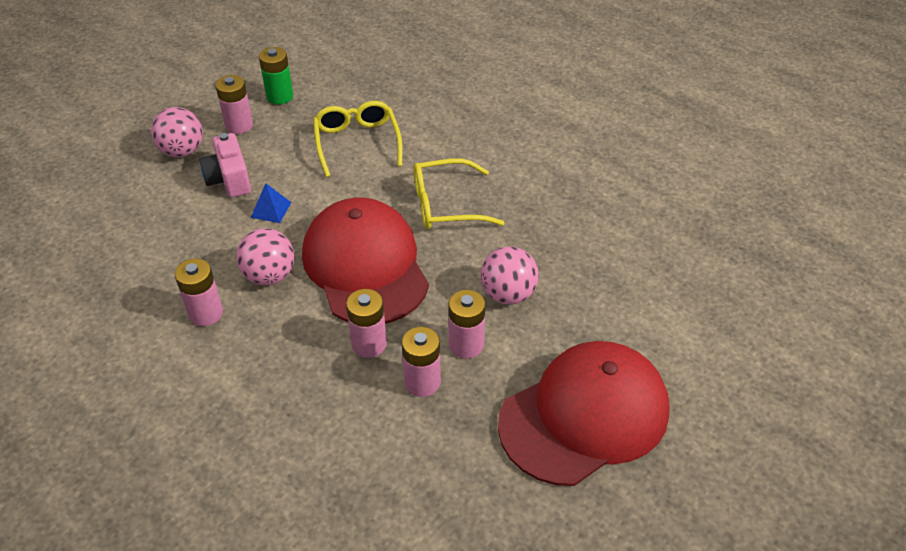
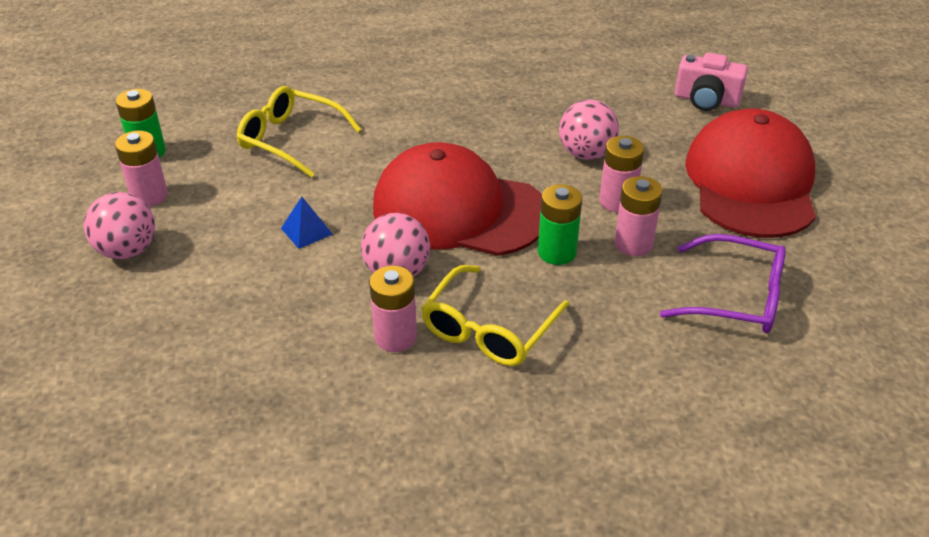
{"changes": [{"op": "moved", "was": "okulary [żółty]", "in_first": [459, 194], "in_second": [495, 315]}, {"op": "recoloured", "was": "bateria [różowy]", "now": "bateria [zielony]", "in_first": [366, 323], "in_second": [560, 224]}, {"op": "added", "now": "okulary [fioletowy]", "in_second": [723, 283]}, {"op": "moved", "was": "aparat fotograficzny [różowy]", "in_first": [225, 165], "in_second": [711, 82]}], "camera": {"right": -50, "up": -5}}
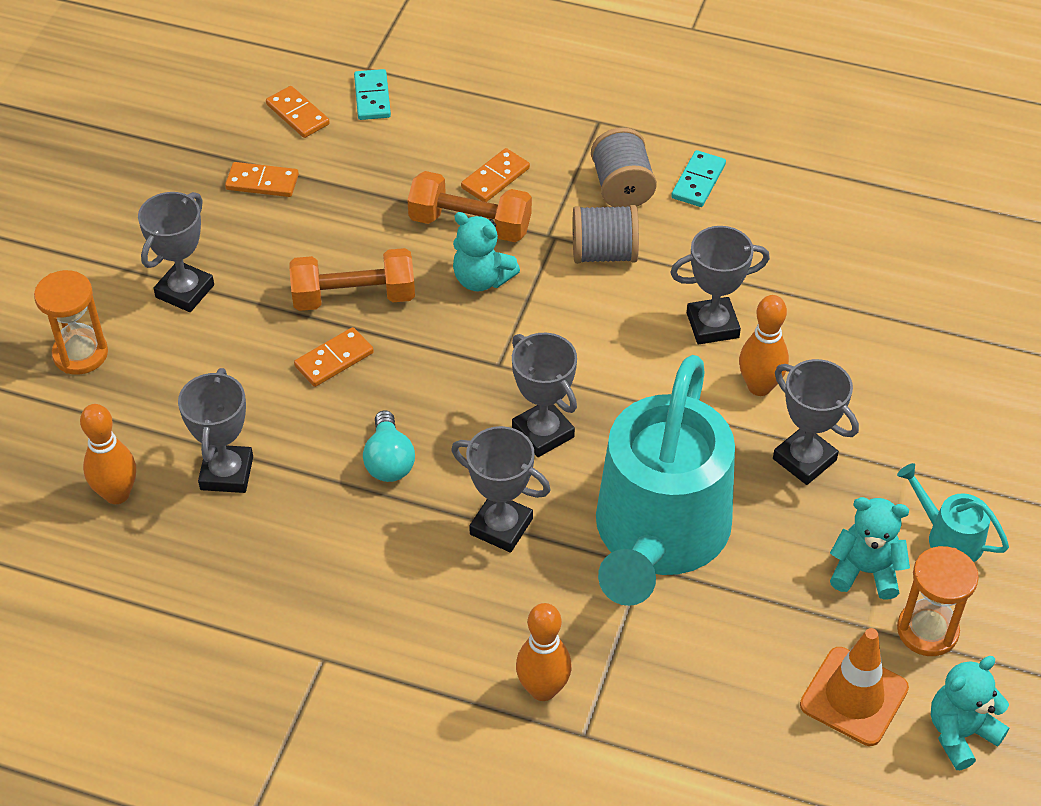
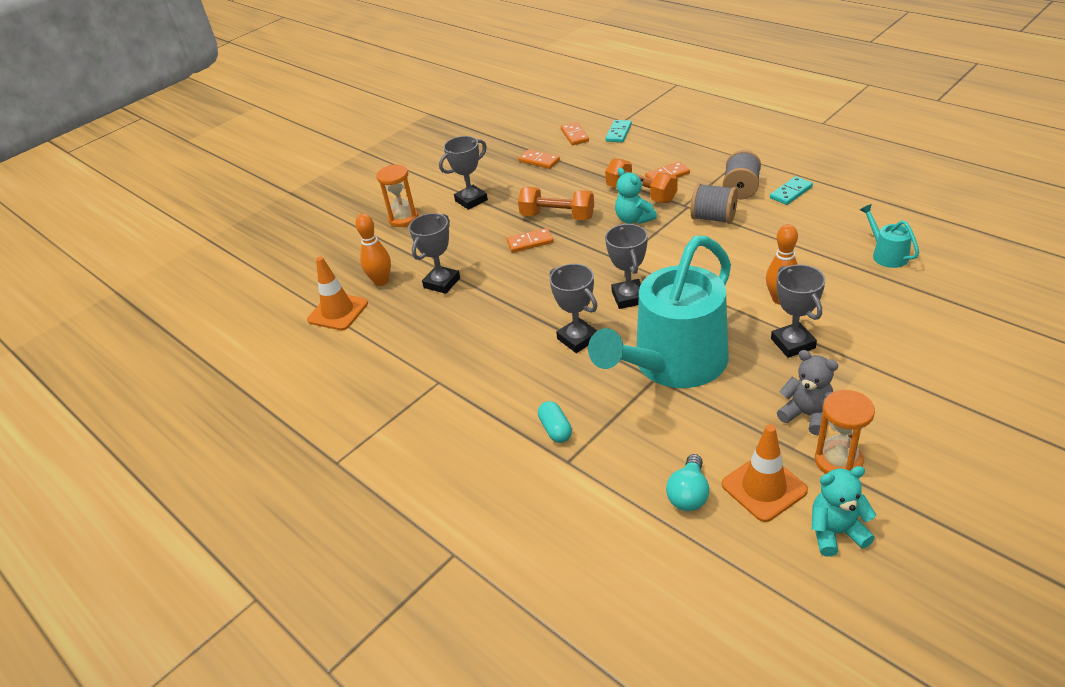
{"changes": [{"op": "added", "now": "pachołek [pomarańczowy]", "in_second": [337, 293]}, {"op": "replaced", "was": "kręgiel [pomarańczowy]", "now": "kapsułka [turkusowy]", "in_first": [544, 652], "in_second": [555, 422]}, {"op": "moved", "was": "żarówka [turkusowy]", "in_first": [389, 446], "in_second": [687, 482]}, {"op": "recoloured", "was": "miś [turkusowy]", "now": "miś [szary]", "in_first": [870, 548], "in_second": [807, 393]}, {"op": "moved", "was": "konewka [turkusowy]", "in_first": [953, 512], "in_second": [889, 236]}, {"op": "removed", "was": "puchar [szary]", "in_first": [720, 285]}], "camera": {"right": 30, "up": -10}}
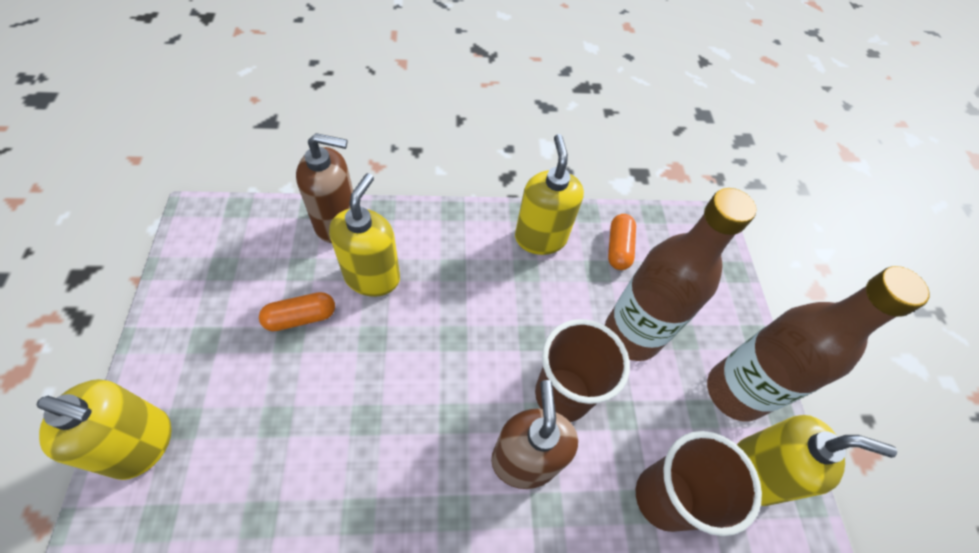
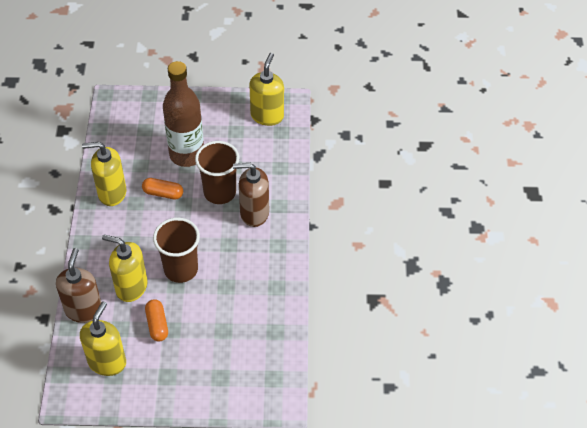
{"changes": [{"op": "moved", "was": "dozownik mydła [żółty]", "in_first": [104, 429], "in_second": [103, 338]}, {"op": "moved", "was": "kapsułka [pomarańczowy]", "in_first": [622, 242], "in_second": [162, 189]}, {"op": "moved", "was": "szklanka [brązowy]", "in_first": [699, 483], "in_second": [176, 250]}, {"op": "removed", "was": "butelka [brązowy]", "in_first": [818, 343]}], "camera": {"right": -80, "up": -5}}
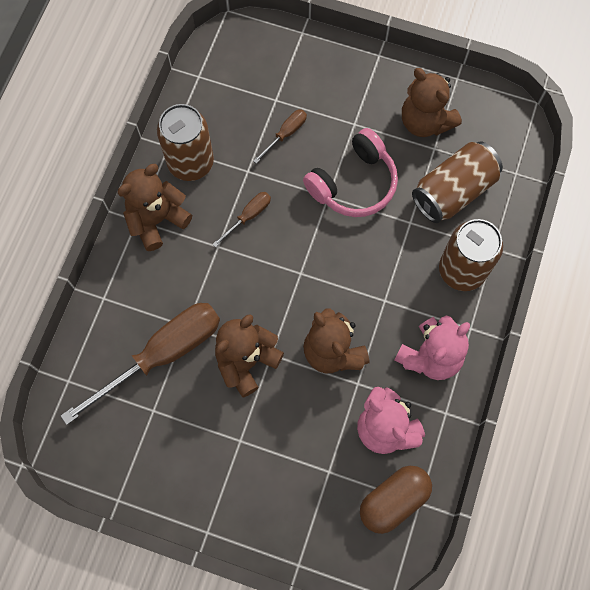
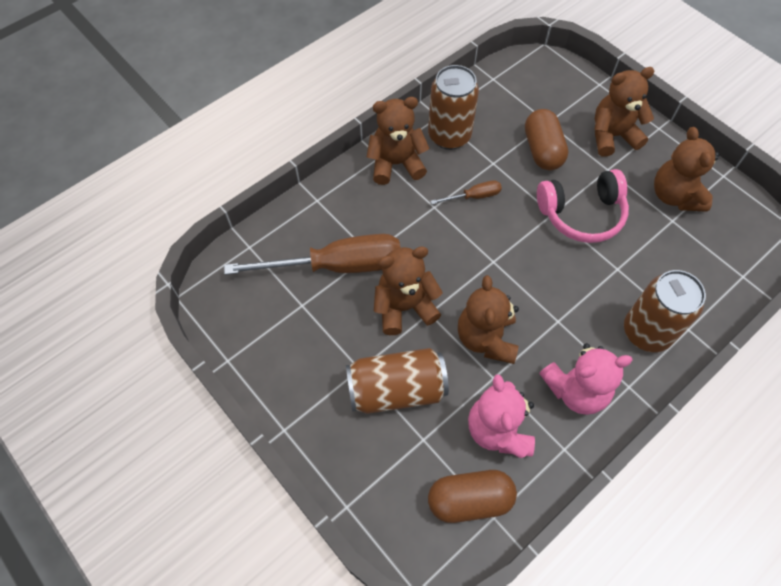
{"changes": [{"op": "moved", "was": "puszka [brązowy]", "in_first": [457, 182], "in_second": [397, 381]}, {"op": "replaced", "was": "śrubokręt [brązowy]", "now": "kapsułka [brązowy]", "in_first": [280, 136], "in_second": [546, 139]}, {"op": "added", "now": "miś [brązowy]", "in_second": [624, 112]}], "camera": {"right": 30, "up": -10}}
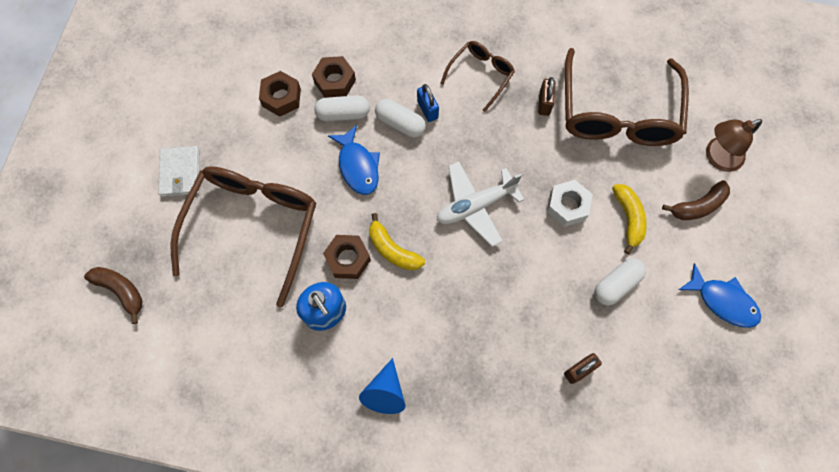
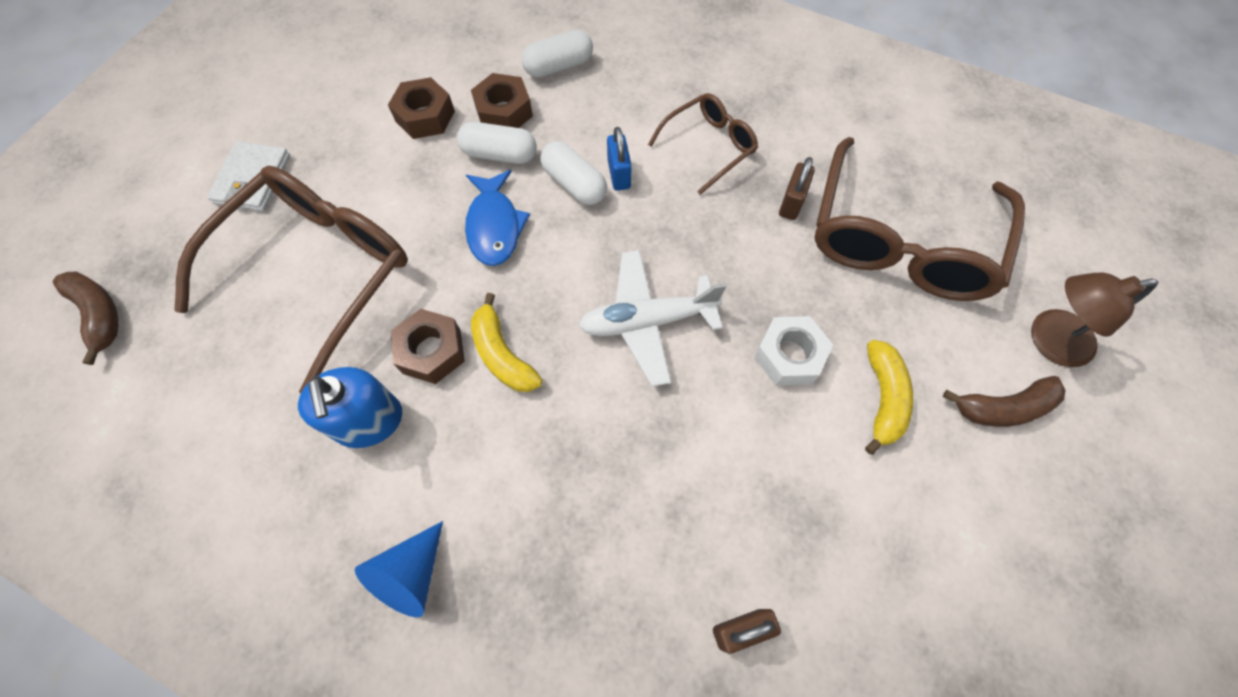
{"changes": [{"op": "moved", "was": "kapsułka [biały]", "in_first": [620, 281], "in_second": [557, 54]}, {"op": "removed", "was": "ryba [niebieski]", "in_first": [720, 295]}], "camera": {"right": 15, "up": -5}}
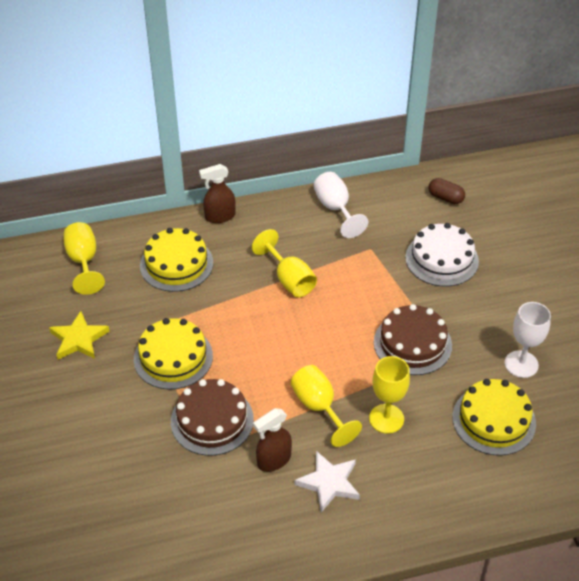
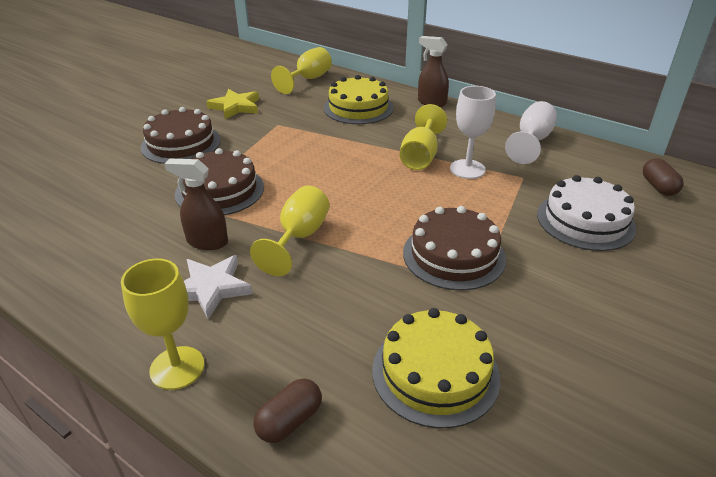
{"changes": [{"op": "moved", "was": "kielich [żółty]", "in_first": [389, 395], "in_second": [162, 324]}, {"op": "added", "now": "tort [brązowy]", "in_second": [181, 135]}, {"op": "added", "now": "kapsułka [brązowy]", "in_second": [287, 410]}, {"op": "moved", "was": "kielich [biały]", "in_first": [528, 340], "in_second": [473, 132]}, {"op": "removed", "was": "tort [żółty]", "in_first": [173, 354]}], "camera": {"right": 50, "up": -10}}
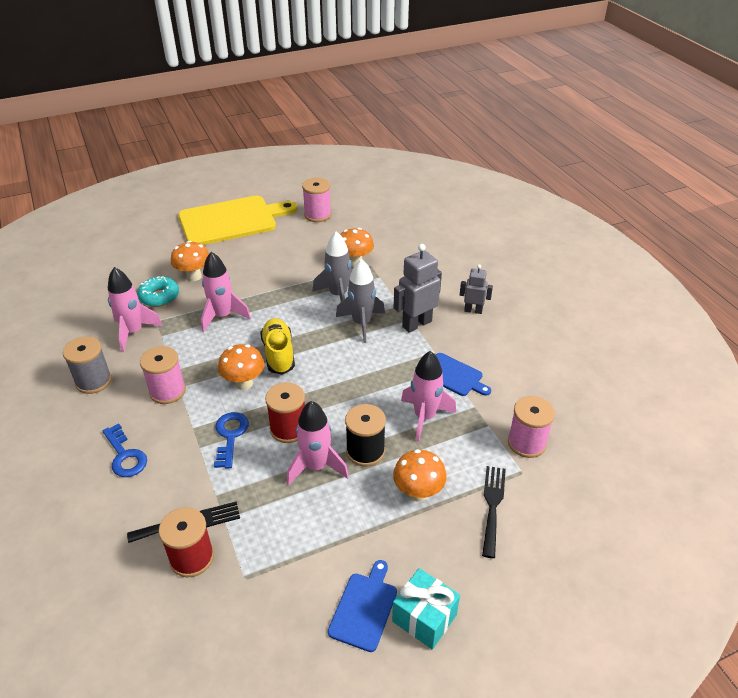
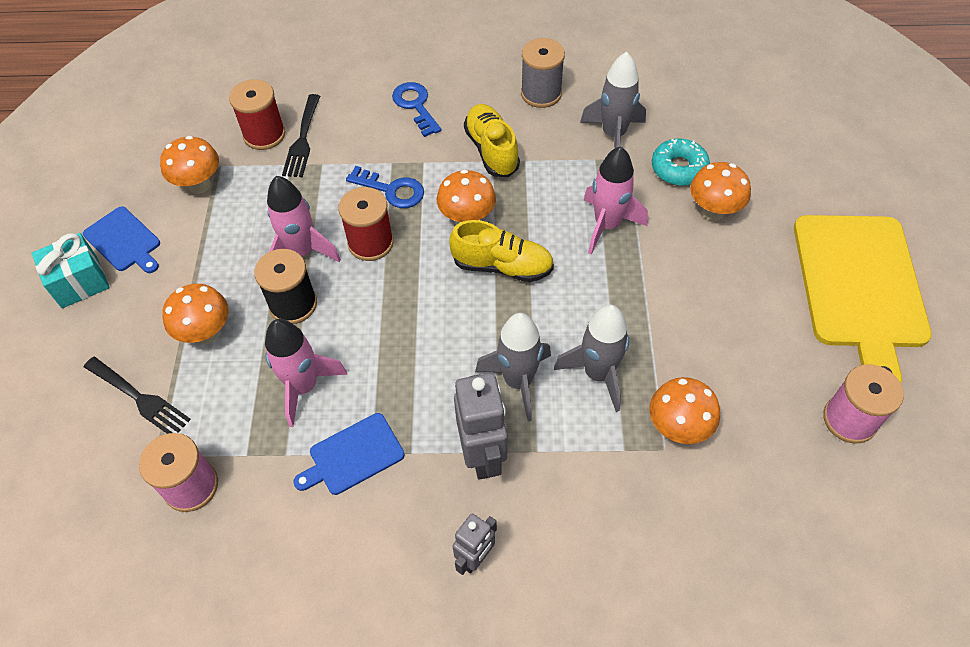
{"changes": [{"op": "added", "now": "grzyb [pomarańczowy]", "in_second": [189, 165]}, {"op": "turned", "was": "klucz [niebieski]", "in_first": [125, 450], "in_second": [416, 109], "clockwise": 75}, {"op": "replaced", "was": "szpulka [różowy]", "now": "but [żółty]", "in_first": [163, 375], "in_second": [492, 140]}, {"op": "recoloured", "was": "rakieta [różowy]", "now": "rakieta [szary]", "in_first": [135, 309], "in_second": [613, 100]}], "camera": {"right": 115, "up": 15}}
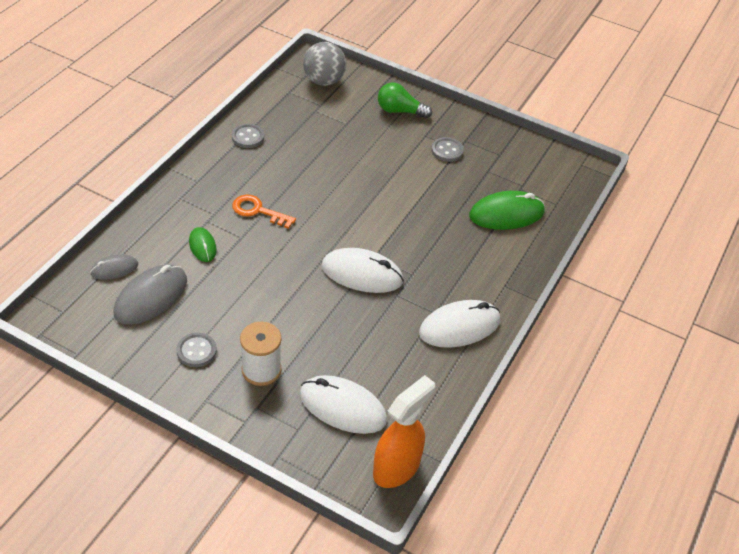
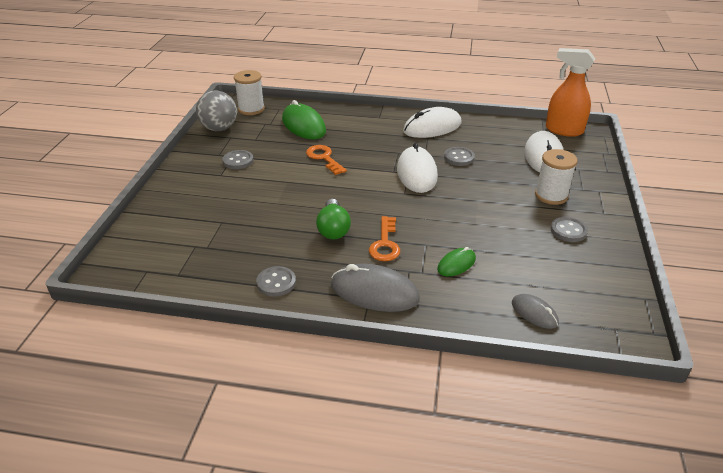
{"changes": [{"op": "moved", "was": "piłka [szary]", "in_first": [324, 64], "in_second": [216, 111]}, {"op": "added", "now": "szpulka [biały]", "in_second": [249, 92]}, {"op": "added", "now": "klucz [pomarańczowy]", "in_second": [326, 160]}, {"op": "moved", "was": "żarówka [zielony]", "in_first": [405, 100], "in_second": [333, 219]}, {"op": "moved", "was": "myszka [szary]", "in_first": [150, 294], "in_second": [375, 288]}, {"op": "turned", "was": "myszka [biały]", "in_first": [459, 324], "in_second": [432, 122], "clockwise": -75}, {"op": "added", "now": "guzik [szary]", "in_second": [459, 156]}], "camera": {"right": -105, "up": -10}}
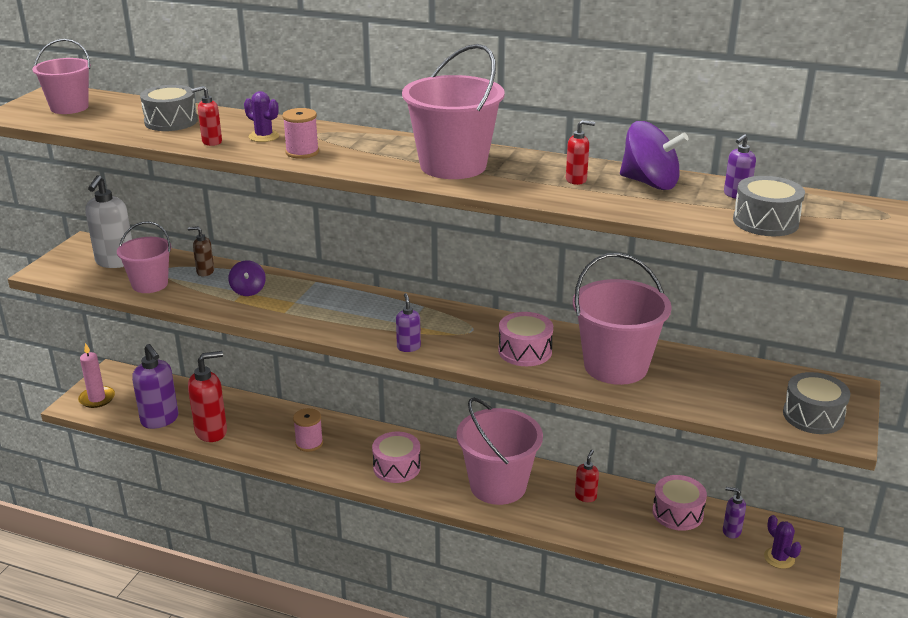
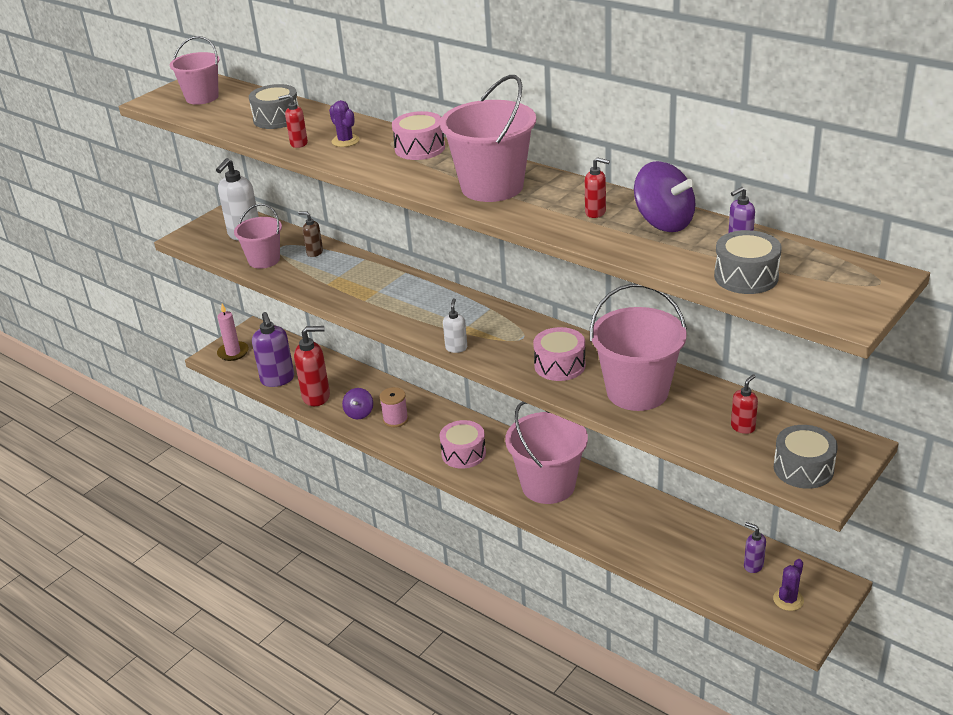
{"changes": [{"op": "moved", "was": "bączek [fioletowy]", "in_first": [247, 278], "in_second": [357, 403]}, {"op": "moved", "was": "bęben [różowy]", "in_first": [679, 503], "in_second": [418, 135]}, {"op": "recoloured", "was": "dozownik mydła [fioletowy]", "now": "dozownik mydła [biały]", "in_first": [408, 322], "in_second": [455, 325]}, {"op": "moved", "was": "dozownik mydła [czerwony]", "in_first": [587, 475], "in_second": [744, 404]}, {"op": "turned", "was": "kaktus [fioletowy]", "in_first": [782, 542], "in_second": [788, 585], "clockwise": 45}, {"op": "removed", "was": "szpulka [różowy]", "in_first": [300, 133]}], "camera": {"right": 20, "up": 5}}
